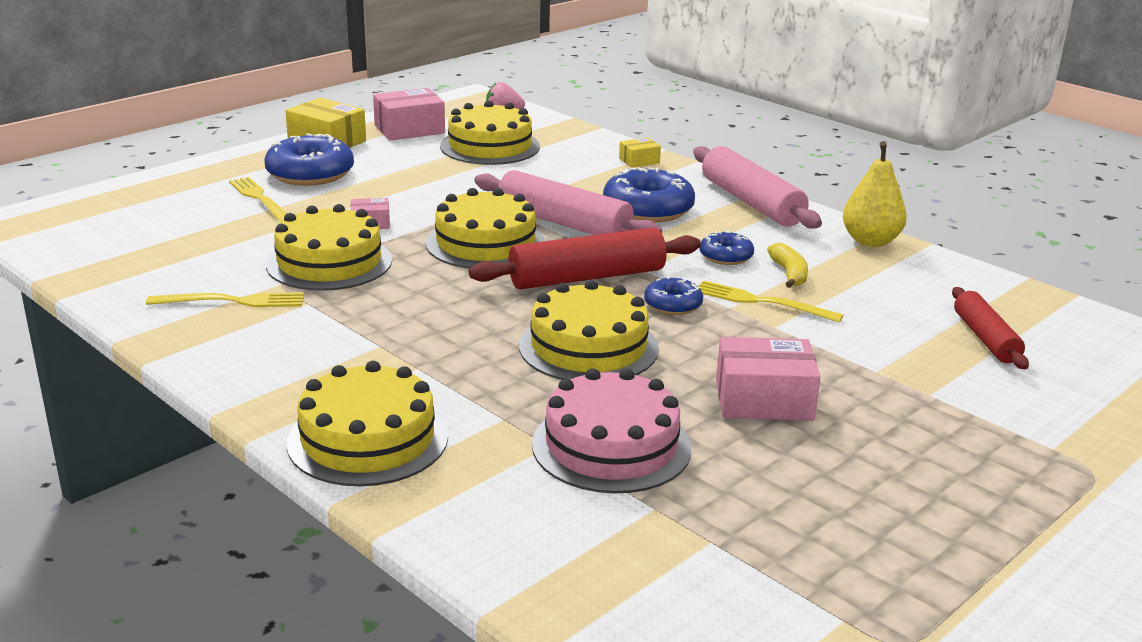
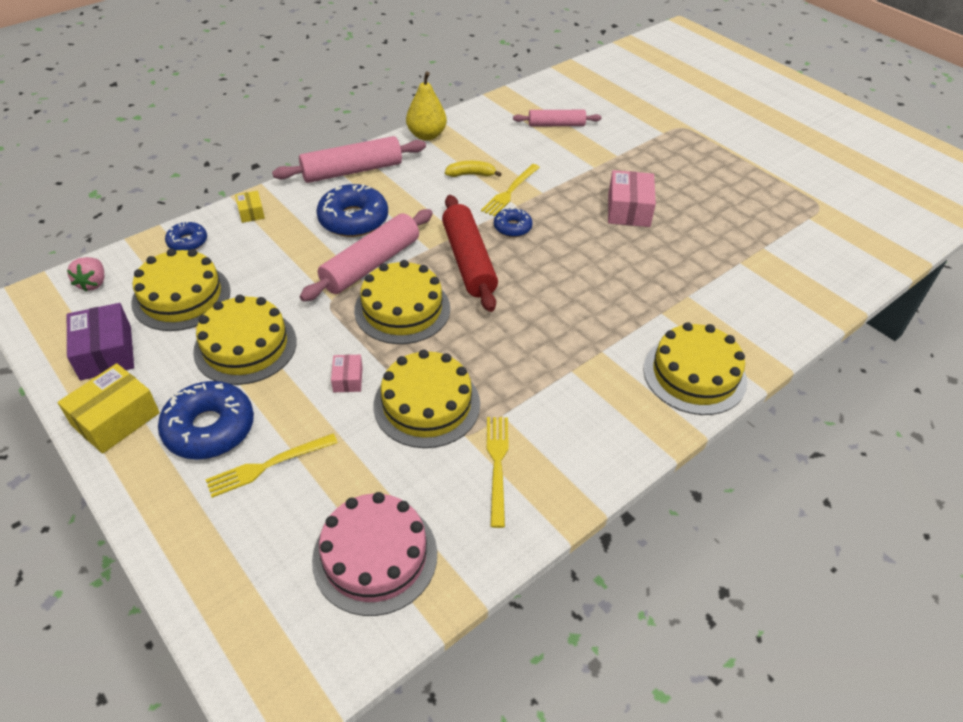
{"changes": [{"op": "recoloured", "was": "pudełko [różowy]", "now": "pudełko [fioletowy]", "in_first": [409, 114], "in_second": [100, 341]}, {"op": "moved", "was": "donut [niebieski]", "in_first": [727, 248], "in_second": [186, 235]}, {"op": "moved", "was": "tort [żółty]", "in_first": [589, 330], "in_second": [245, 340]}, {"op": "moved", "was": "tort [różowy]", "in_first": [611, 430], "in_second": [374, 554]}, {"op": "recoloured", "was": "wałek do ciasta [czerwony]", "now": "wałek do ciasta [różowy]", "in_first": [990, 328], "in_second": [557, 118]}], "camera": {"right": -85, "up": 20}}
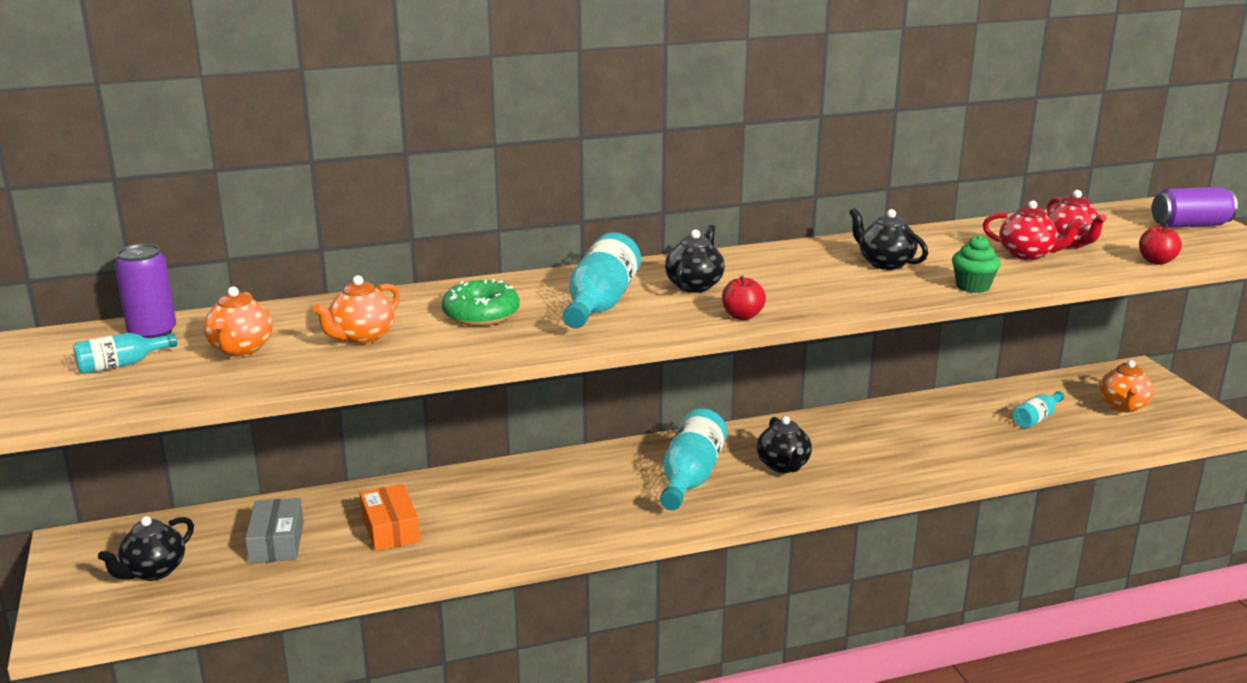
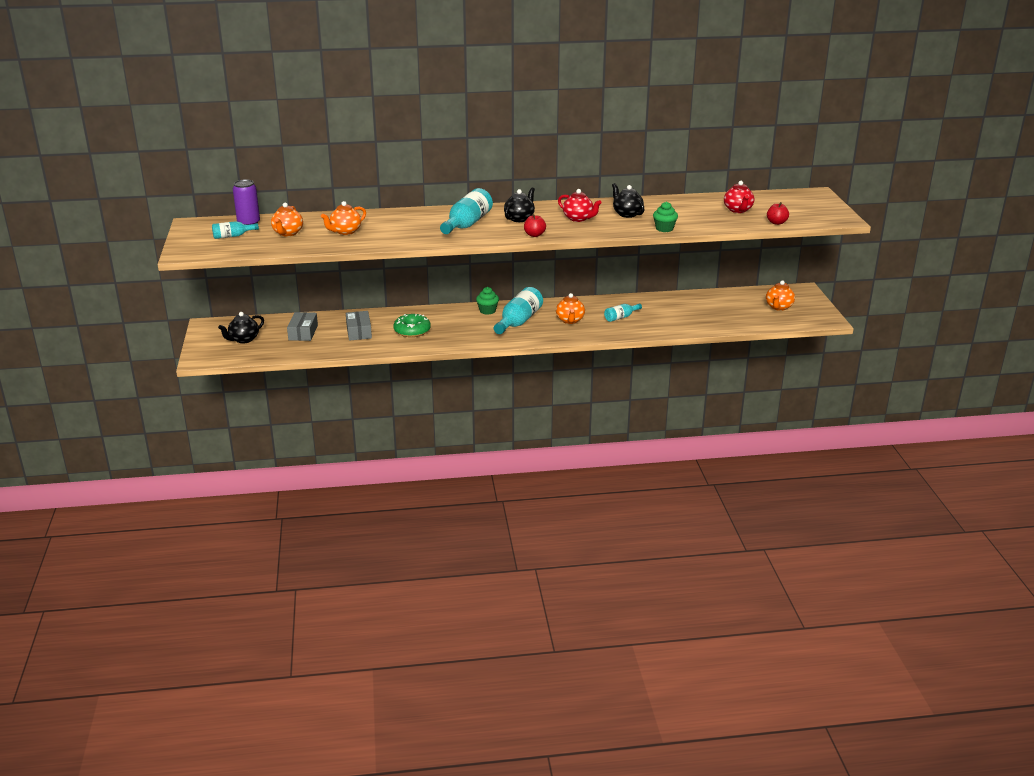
{"changes": [{"op": "recoloured", "was": "pudełko [pomarańczowy]", "now": "pudełko [szary]", "in_first": [390, 517], "in_second": [359, 326]}, {"op": "moved", "was": "donut [zielony]", "in_first": [481, 302], "in_second": [412, 325]}, {"op": "added", "now": "muffinka [zielony]", "in_second": [487, 301]}, {"op": "recoloured", "was": "imbryk [czarny]", "now": "imbryk [pomarańczowy]", "in_first": [784, 444], "in_second": [570, 308]}, {"op": "moved", "was": "imbryk [czerwony]", "in_first": [1033, 230], "in_second": [580, 205]}, {"op": "moved", "was": "butelka [turkusowy]", "in_first": [1038, 410], "in_second": [623, 312]}, {"op": "removed", "was": "puszka [fioletowy]", "in_first": [1195, 207]}], "camera": {"right": 10, "up": 5}}
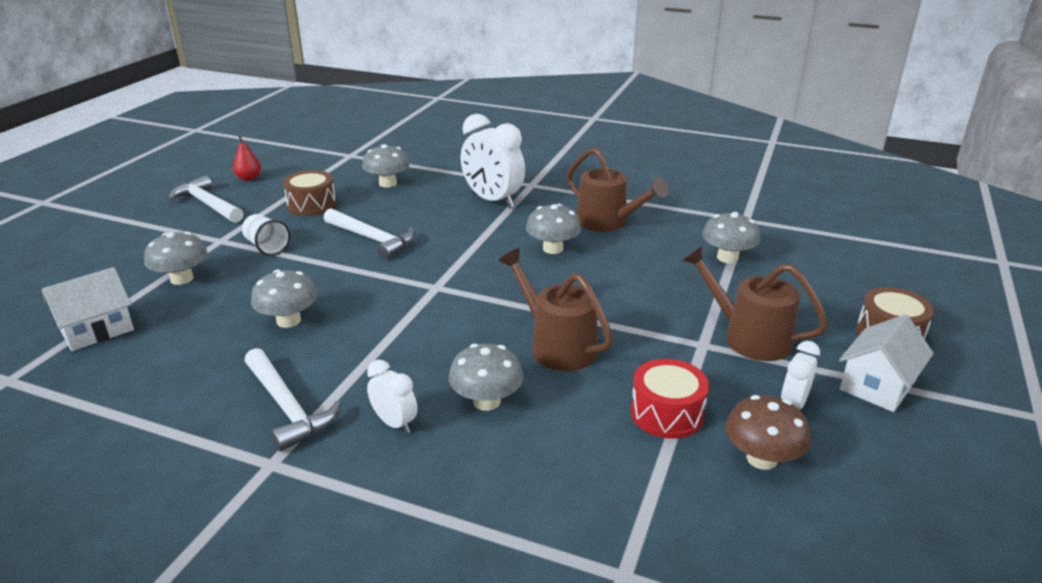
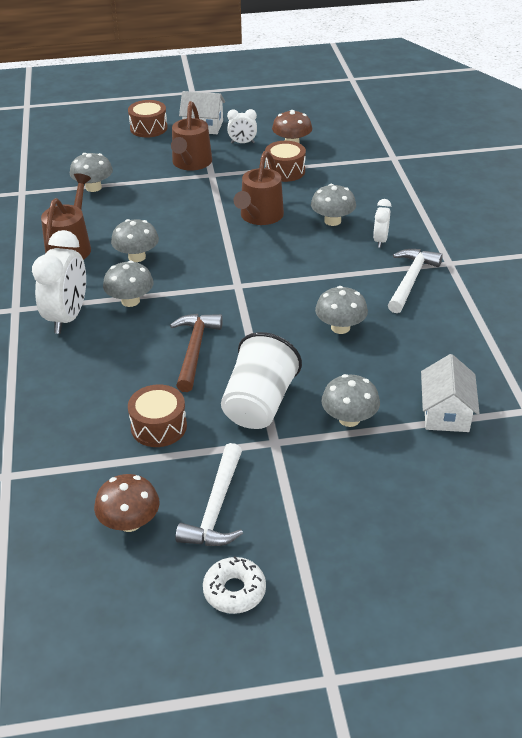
{"changes": [{"op": "replaced", "was": "gruszka [czerwony]", "now": "grzyb [brązowy]", "in_first": [247, 158], "in_second": [126, 503]}, {"op": "moved", "was": "grzyb [szary]", "in_first": [386, 165], "in_second": [128, 283]}, {"op": "recoloured", "was": "młotek [biały]", "now": "młotek [brązowy]", "in_first": [370, 233], "in_second": [196, 353]}, {"op": "added", "now": "donut [biały]", "in_second": [234, 585]}, {"op": "resized", "was": "szklanka [biały]", "in_first": [266, 235], "in_second": [261, 380], "ratio": 1.79}, {"op": "recoloured", "was": "bęben [czerwony]", "now": "bęben [brązowy]", "in_first": [670, 399], "in_second": [285, 161]}, {"op": "turned", "was": "domek [biały]", "in_first": [88, 309], "in_second": [450, 393], "clockwise": 75}], "camera": {"right": -120, "up": 10}}
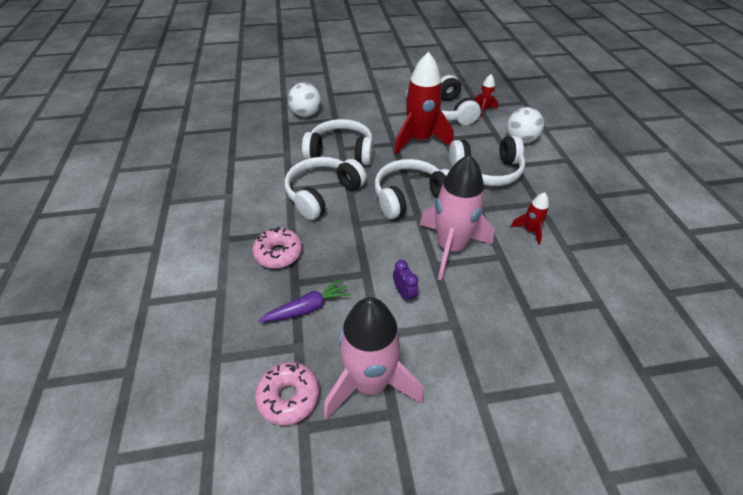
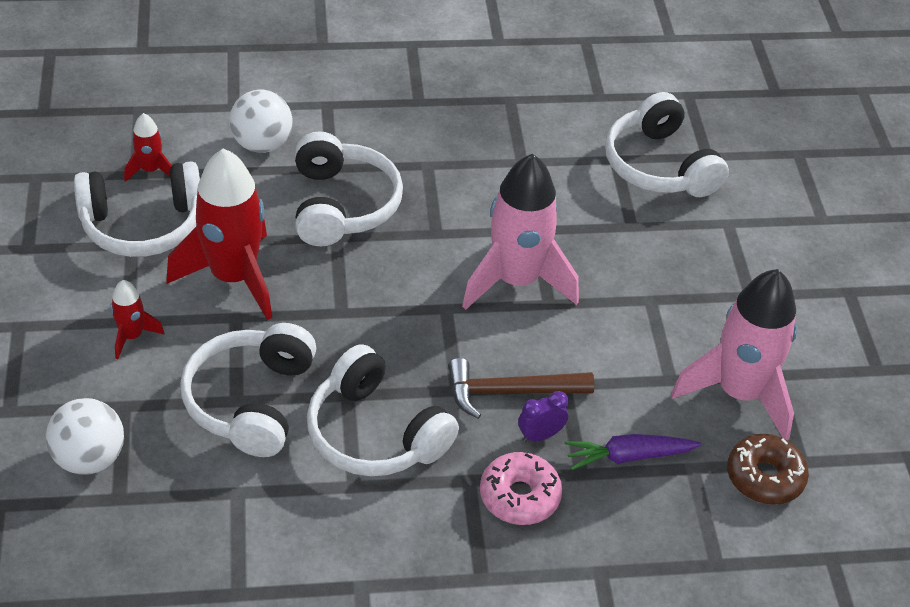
{"changes": [{"op": "moved", "was": "rakieta [czerwony]", "in_first": [529, 218], "in_second": [137, 319]}, {"op": "added", "now": "młotek [brązowy]", "in_second": [521, 388]}, {"op": "moved", "was": "budzik [fioletowy]", "in_first": [406, 281], "in_second": [543, 416]}, {"op": "turned", "was": "marchewka [fioletowy]", "in_first": [305, 300], "in_second": [632, 452], "clockwise": -75}, {"op": "moved", "was": "słuchawki [biały]", "in_first": [412, 189], "in_second": [667, 144]}, {"op": "recoloured", "was": "donut [różowy]", "now": "donut [brązowy]", "in_first": [287, 393], "in_second": [768, 469]}], "camera": {"right": -90, "up": 0}}
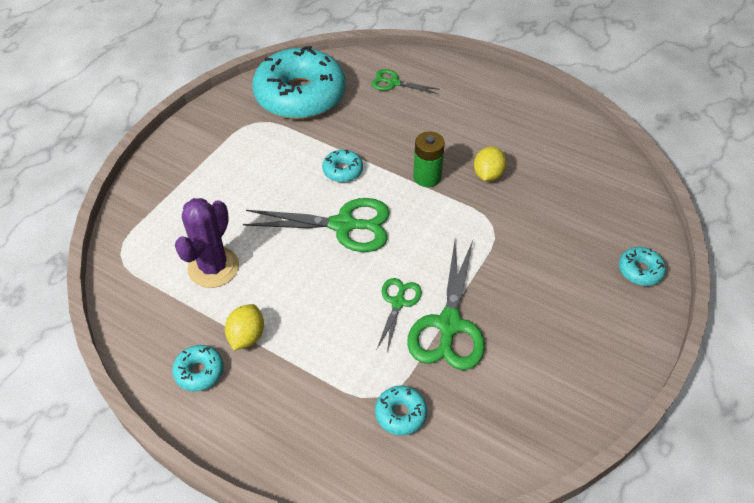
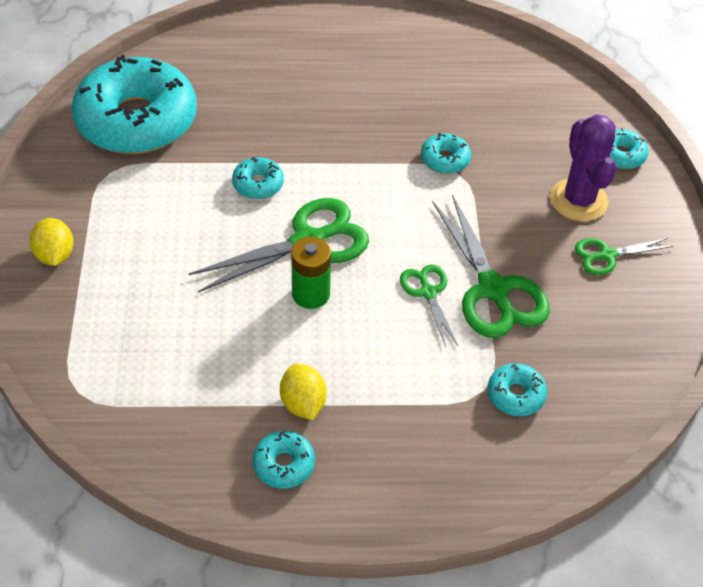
{"changes": [{"op": "moved", "was": "cytryna [żółty]", "in_first": [490, 163], "in_second": [51, 242]}, {"op": "moved", "was": "bateria [zielony]", "in_first": [429, 159], "in_second": [311, 272]}, {"op": "added", "now": "donut [turkusowy]", "in_second": [446, 153]}, {"op": "moved", "was": "kaktus [fioletowy]", "in_first": [207, 243], "in_second": [583, 167]}, {"op": "moved", "was": "nożyczki [zielony]", "in_first": [405, 81], "in_second": [624, 256]}], "camera": {"right": -35, "up": 0}}
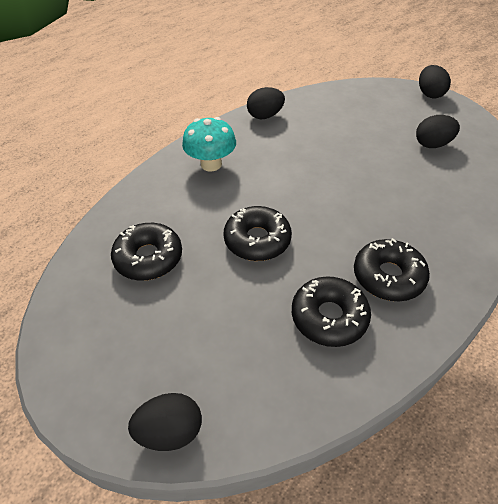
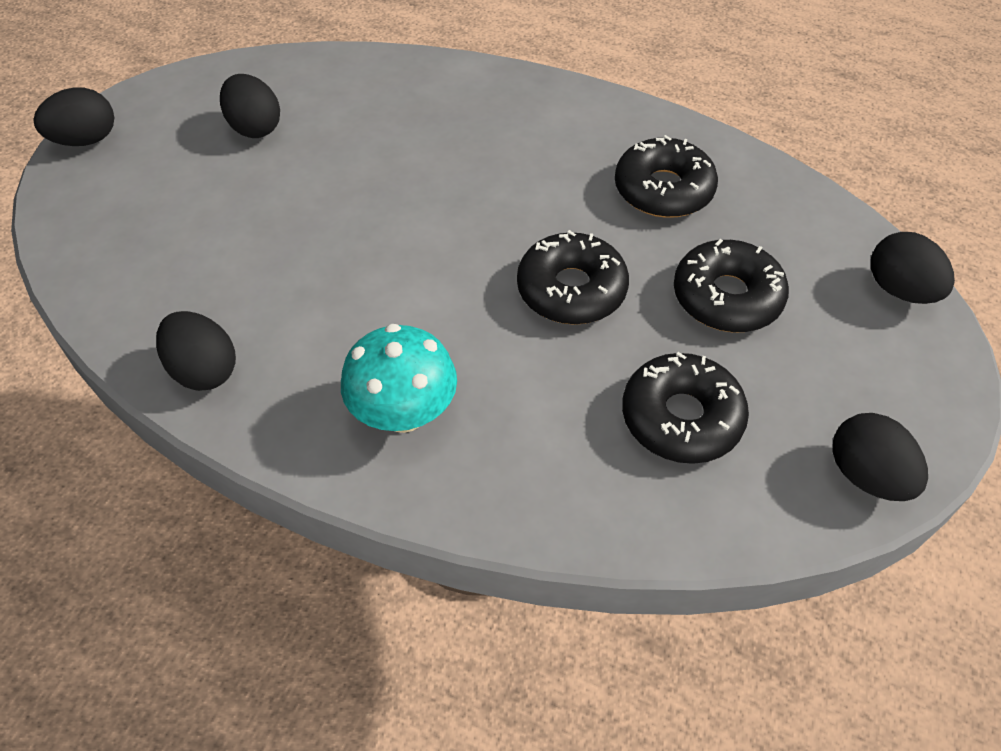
{"changes": [{"op": "moved", "was": "donut [czarny]", "in_first": [392, 269], "in_second": [731, 285]}, {"op": "added", "now": "jajko [czarny]", "in_second": [880, 457]}], "camera": {"right": -110, "up": 5}}
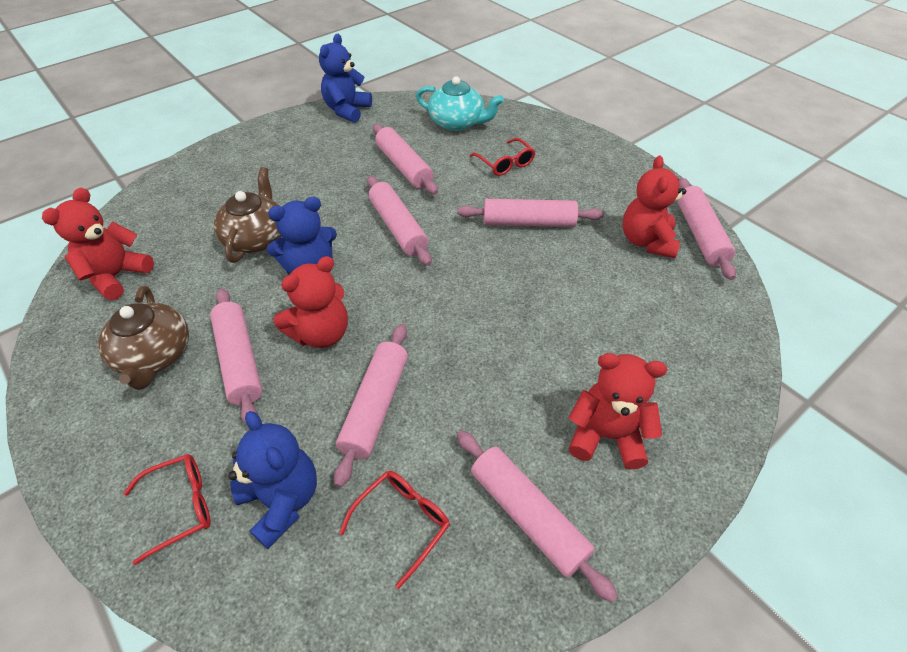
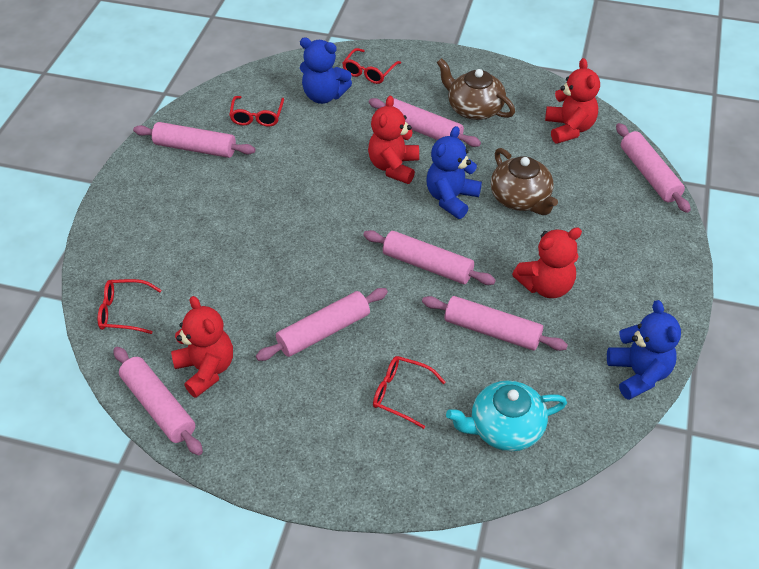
{"changes": [{"op": "added", "now": "okulary [czerwony]", "in_second": [129, 306]}, {"op": "moved", "was": "miś [czerwony]", "in_first": [618, 411], "in_second": [547, 262]}, {"op": "moved", "was": "wałek do ciasta [różowy]", "in_first": [371, 406], "in_second": [653, 168]}], "camera": {"right": 145, "up": 0}}
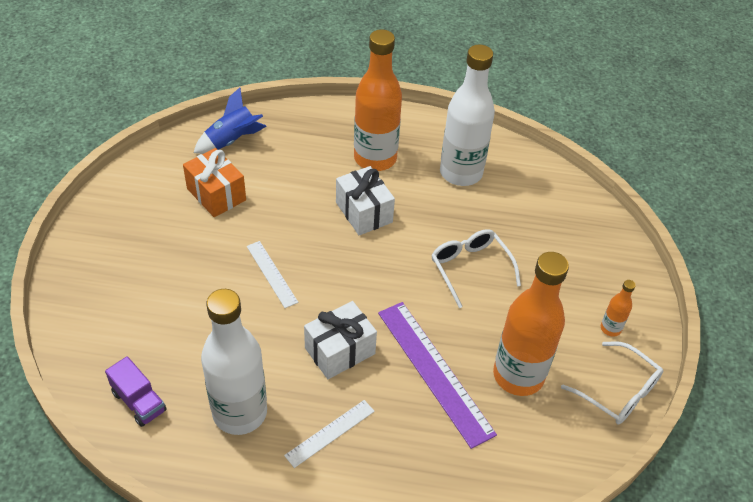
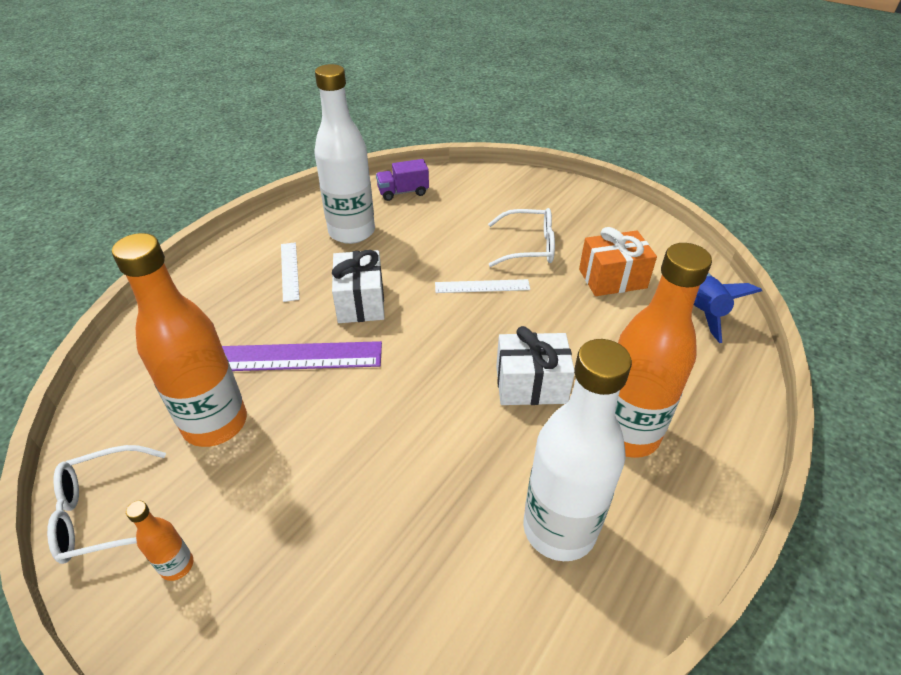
{"changes": [{"op": "moved", "was": "okulary [biały]", "in_first": [476, 268], "in_second": [521, 237]}], "camera": {"right": 120, "up": -5}}
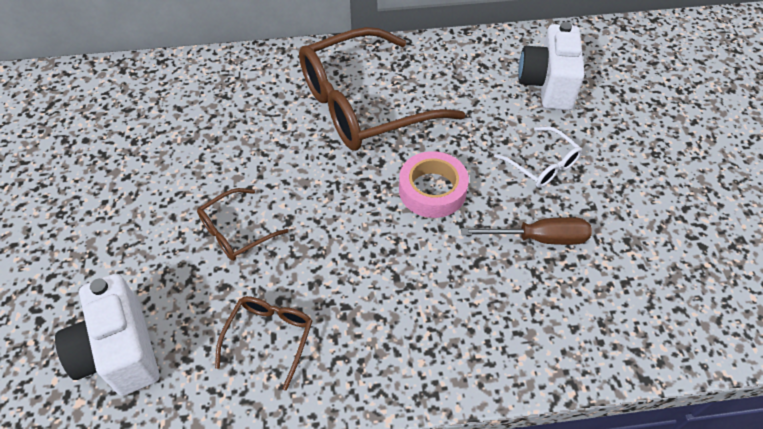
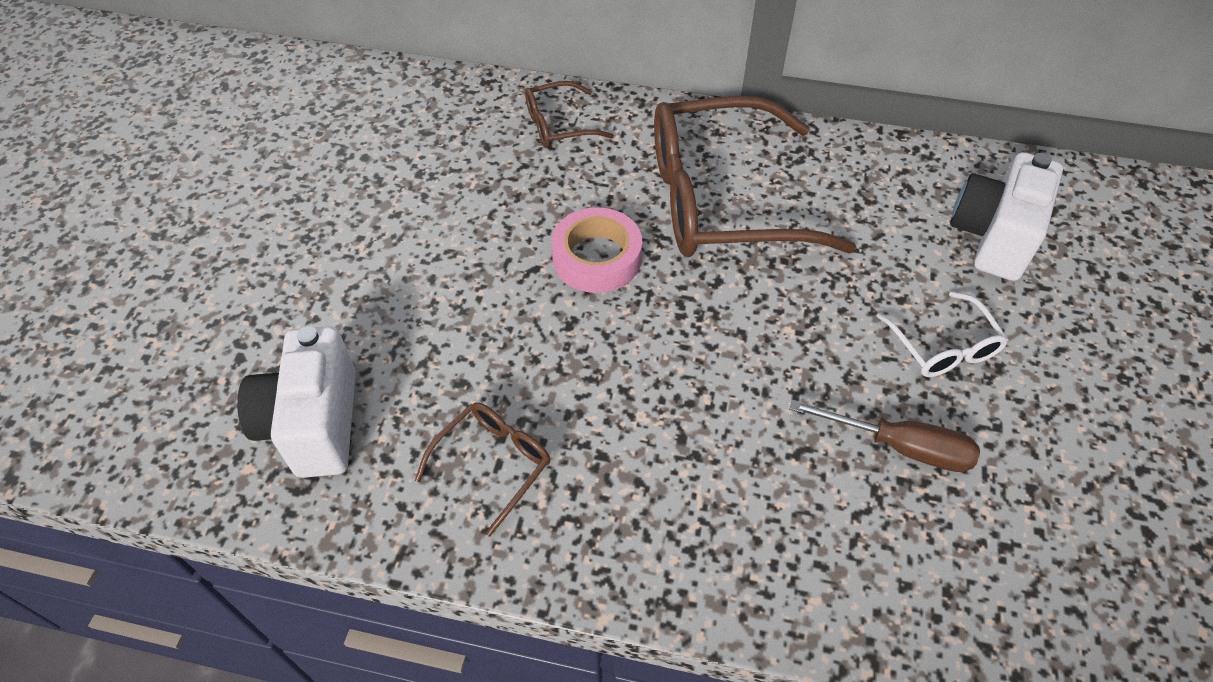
{"changes": [{"op": "moved", "was": "okulary [brązowy]", "in_first": [243, 224], "in_second": [569, 114]}, {"op": "moved", "was": "taśma klejąca [różowy]", "in_first": [434, 184], "in_second": [596, 250]}], "camera": {"right": 20, "up": 0}}
